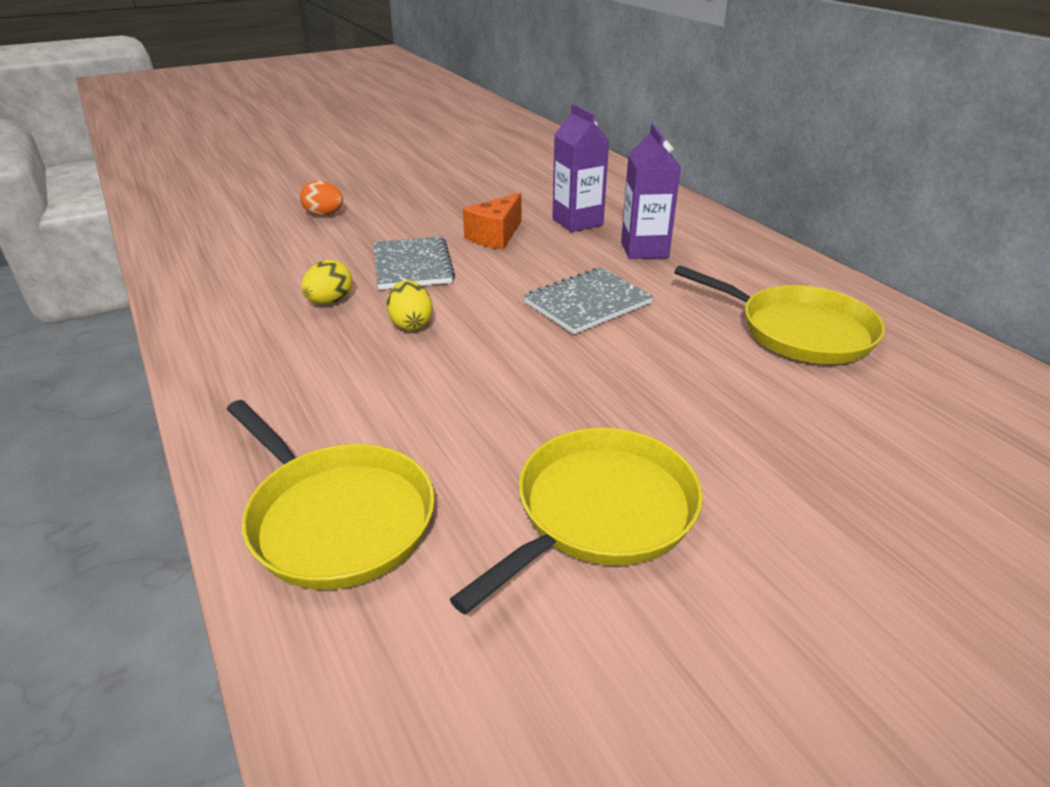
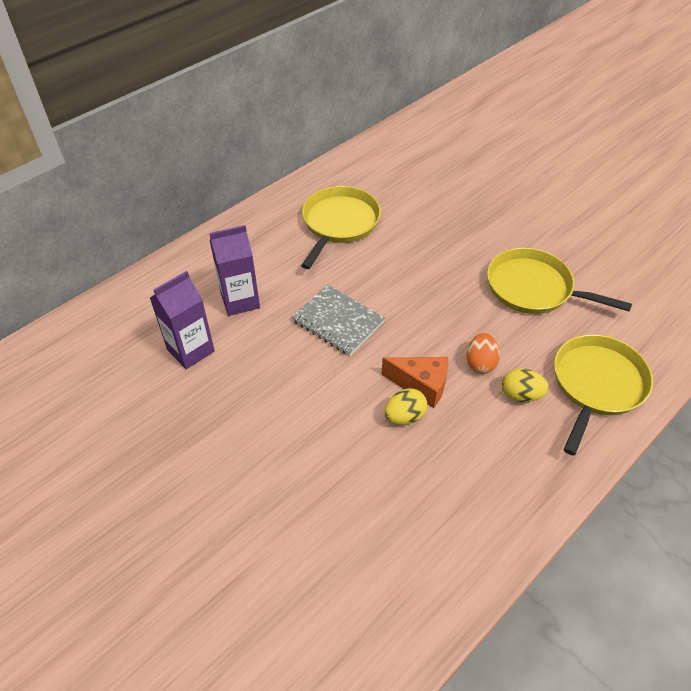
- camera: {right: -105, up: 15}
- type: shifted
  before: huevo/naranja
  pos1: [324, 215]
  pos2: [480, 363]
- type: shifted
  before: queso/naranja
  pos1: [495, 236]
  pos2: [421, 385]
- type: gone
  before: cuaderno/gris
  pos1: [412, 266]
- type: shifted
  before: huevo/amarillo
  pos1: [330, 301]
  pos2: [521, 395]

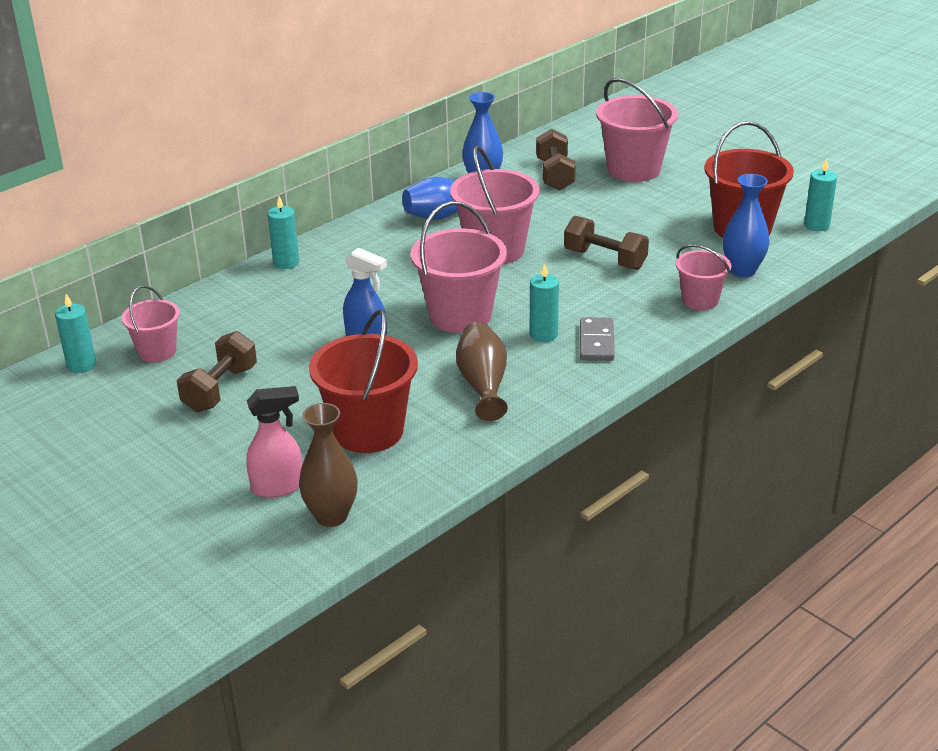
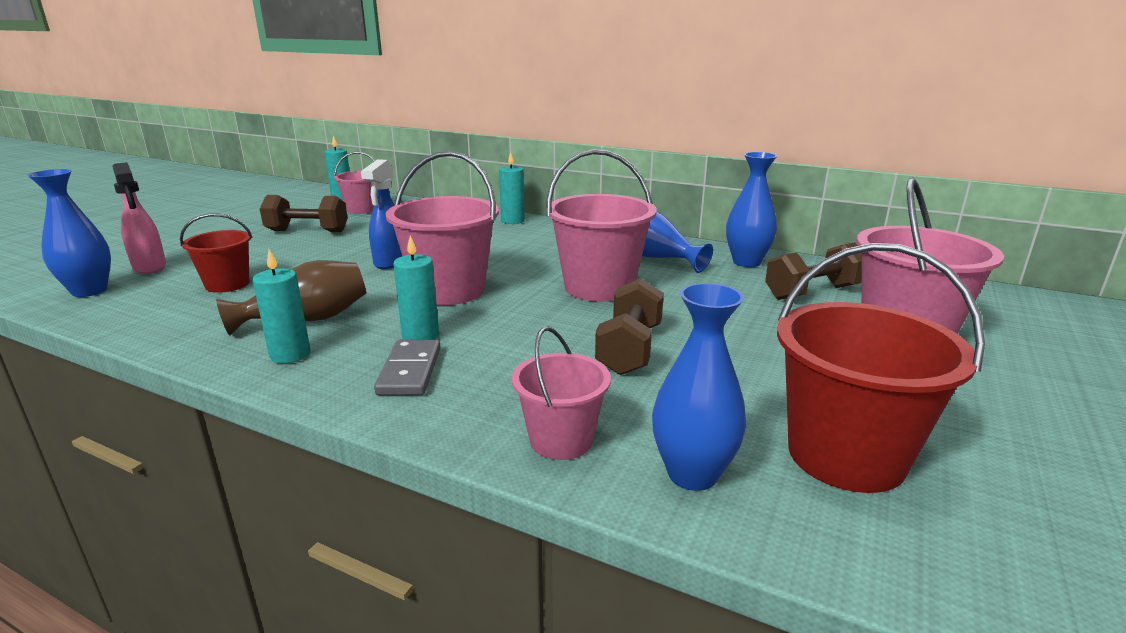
- camera: {right: 70, up: -10}
- type: shifted
  before: vela/turquesa
  pos1: [816, 225]
  pos2: [290, 354]
- type: scaled
  before: balde/rojo
  pos1: [368, 431]
  pos2: [227, 284]
  scale: 0.59
- type: rotated
  before: ficha de dominó/gris
  pos1: [596, 342]
  pos2: [410, 371]
  turn: -75
- type: repainted
  before: florero/marrón
  after: florero/azul
  pos1: [331, 516]
  pos2: [89, 291]

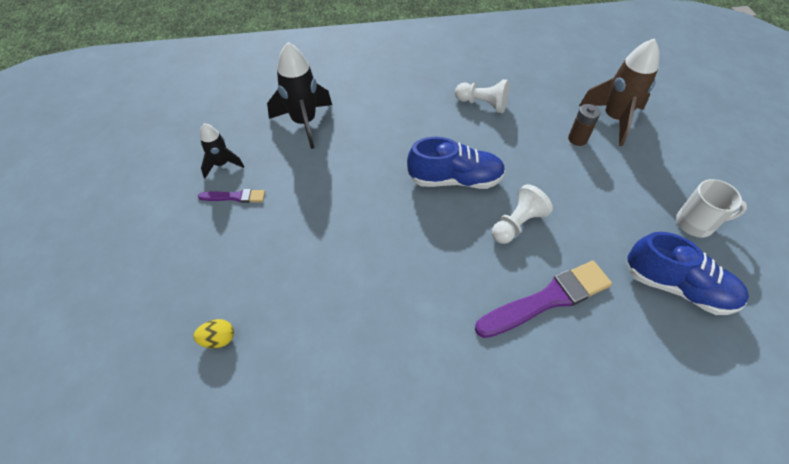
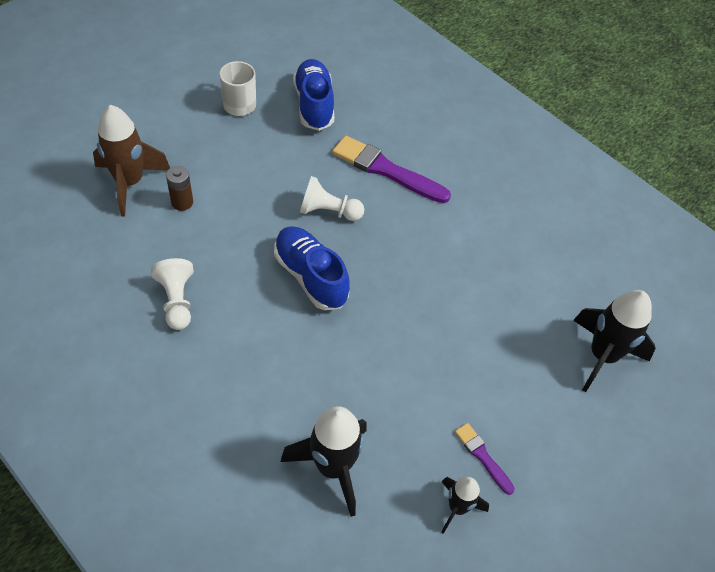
- camera: {right: -130, up: 0}
- type: swapped
  before: huevo/amarillo
  after: cohete/negro
  pos1: [218, 339]
  pos2: [602, 356]

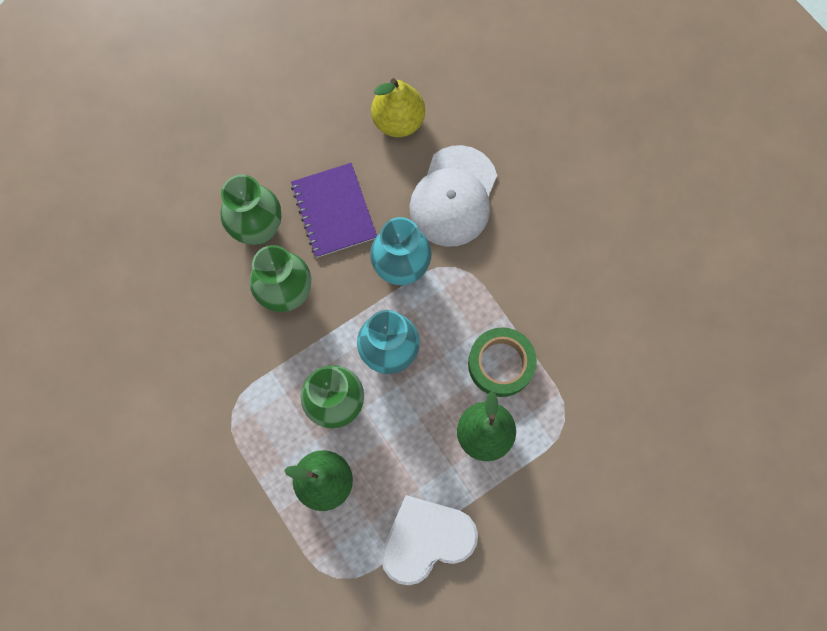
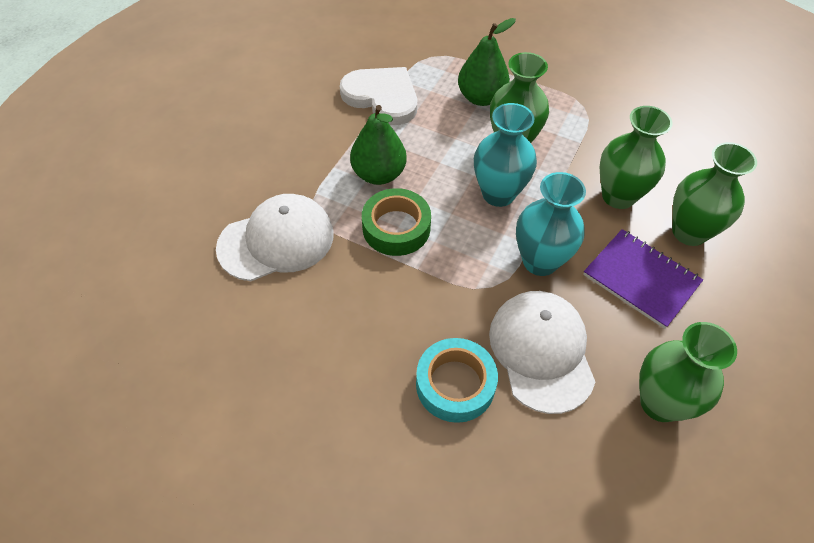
- camera: {right: 150, up: -20}
- type: swapped
  before: pera/amarillo
  after: florero/verde
  pos1: [398, 121]
  pos2: [660, 403]
- type: rotated
  before: corazón/blanco
  pos1: [426, 539]
  pos2: [382, 97]
  turn: -90
- type: new
  after: gorra/blanco
  pos2: [276, 240]
- type: new
  after: cinta adhesiva/turquesa
  pos2: [455, 384]

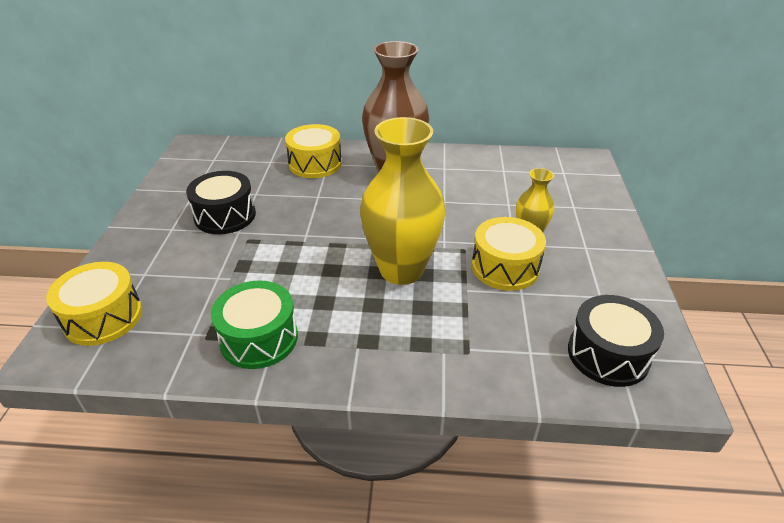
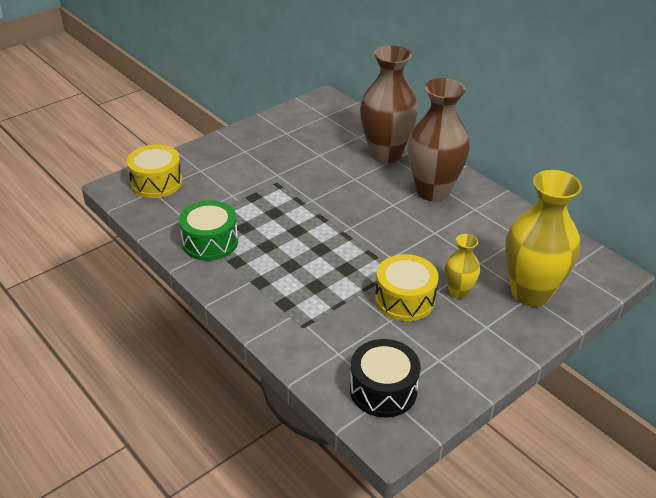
- camera: {right: 45, up: 0}
- type: shifted
  before: florero/amarillo
  pos1: [401, 270]
  pos2: [530, 293]
- type: swapped
  before: tambor/amarillo
  after: florero/marrón
  pos1: [315, 164]
  pos2: [385, 154]
- type: gone
  before: tambor/negro
  pos1: [225, 216]

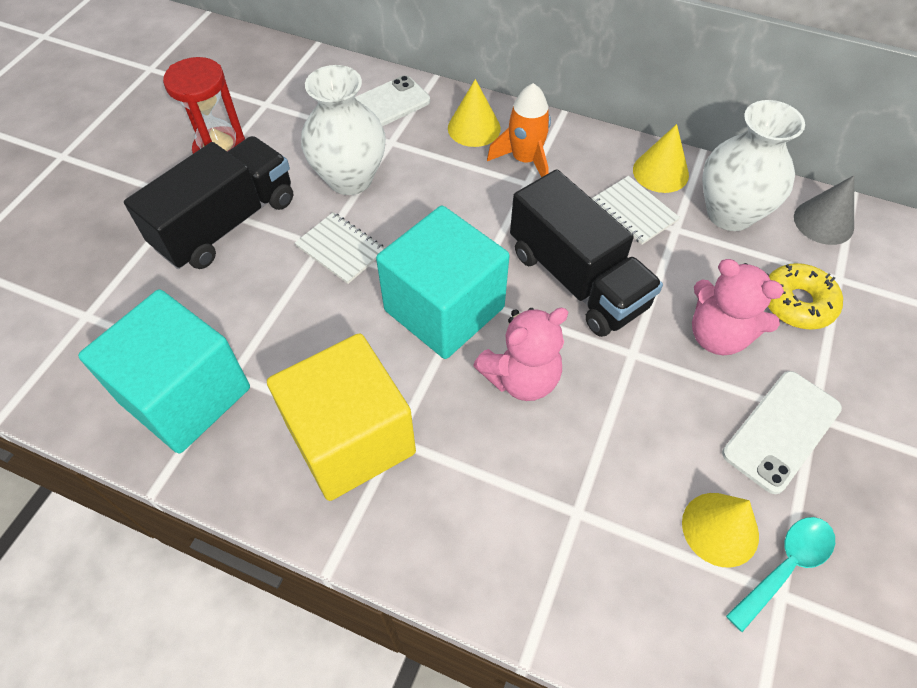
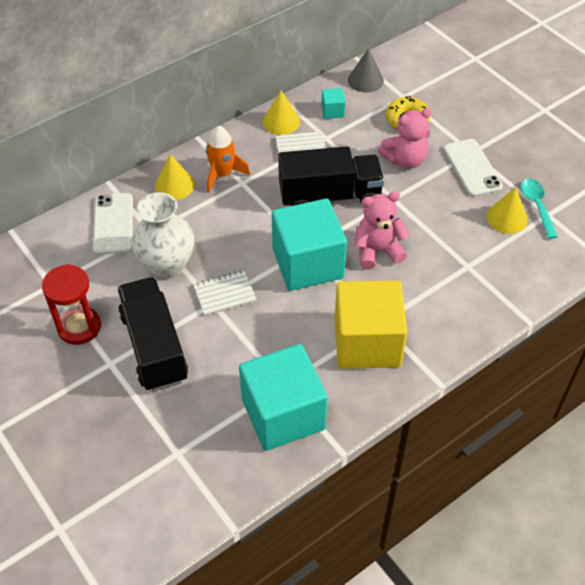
- camera: {right: -60, up: -5}
- type: swapped
  before: florero/blanco
  after: cubo/turquesa
  pos1: [730, 213]
  pos2: [332, 111]
- type: rotated
  before: osito/rosa
  pos1: [521, 378]
  pos2: [377, 251]
  turn: -105

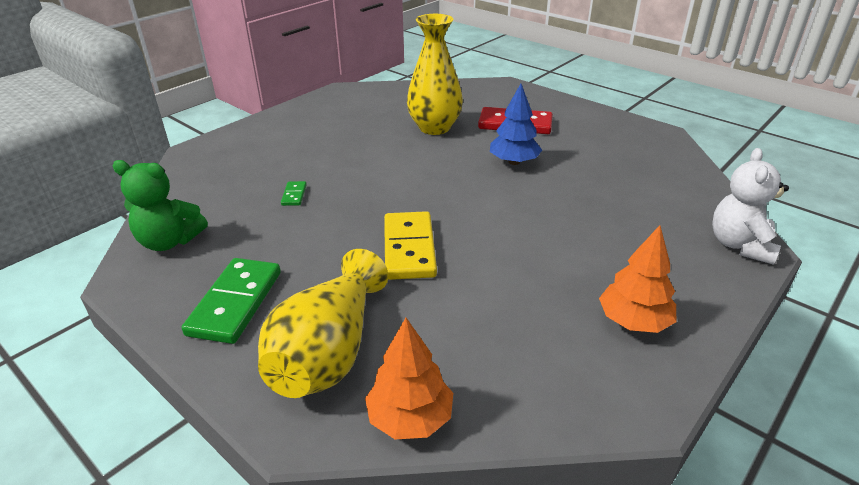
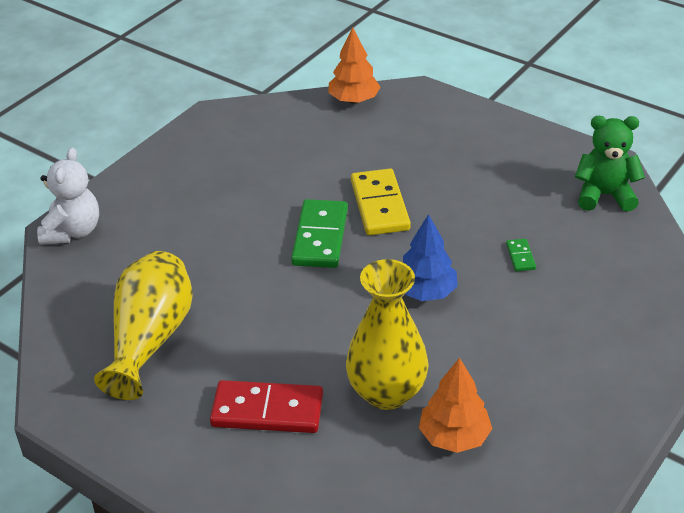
- camera: {right: 175, up: 5}
- type: shifted
  before: árbol/azul
  pos1: [514, 162]
  pos2: [425, 292]
- type: shifted
  before: árbol/naranja
  pos1: [633, 321]
  pos2: [454, 437]
- type: shifted
  before: florero/amarillo
  pos1: [329, 352]
  pos2: [150, 339]
- type: shifted
  before: ficha de dominó/verde
  pos1: [235, 303]
  pos2: [320, 237]

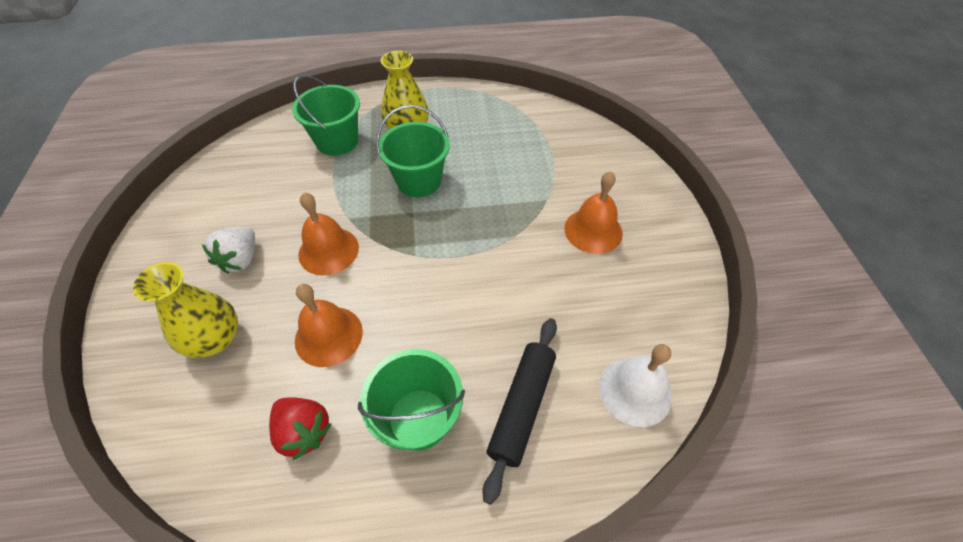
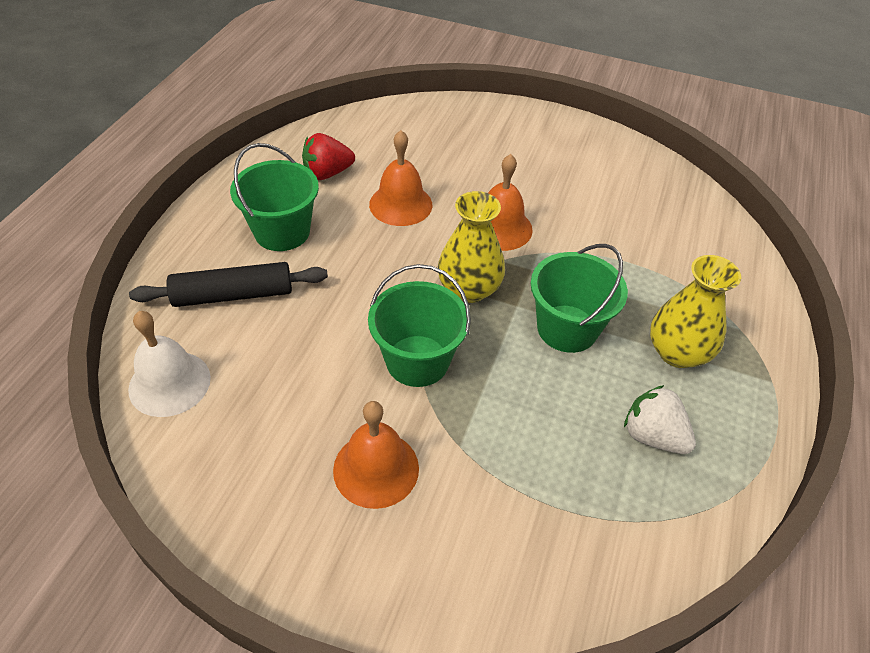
- camera: {right: 115, up: -5}
- type: shifted
  before: balde/verde
  pos1: [337, 141]
  pos2: [417, 361]
- type: shifted
  before: fresa/blanco
  pos1: [240, 259]
  pos2: [653, 436]
- type: shifted
  before: florero/amarillo
  pos1: [215, 339]
  pos2: [469, 289]
- type: rotated
  before: rodillo/negro
  pos1: [522, 407]
  pos2: [233, 295]
  turn: -60

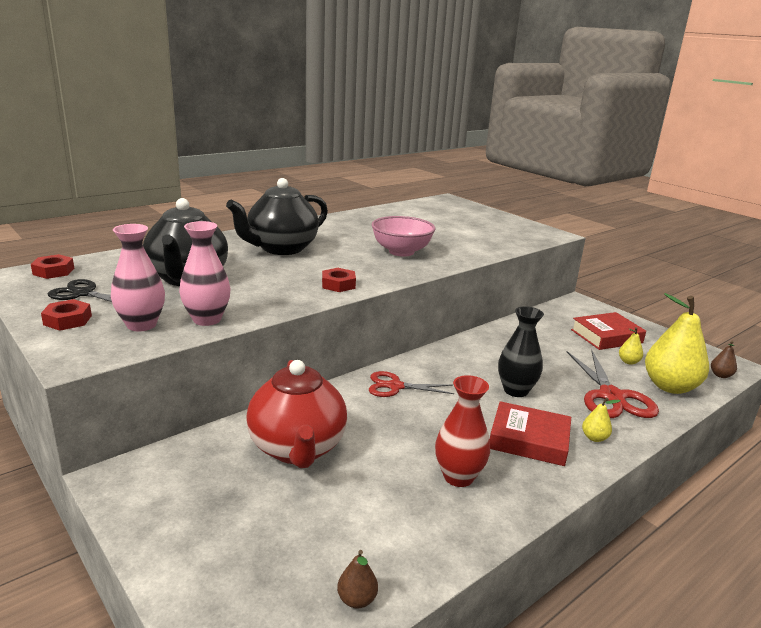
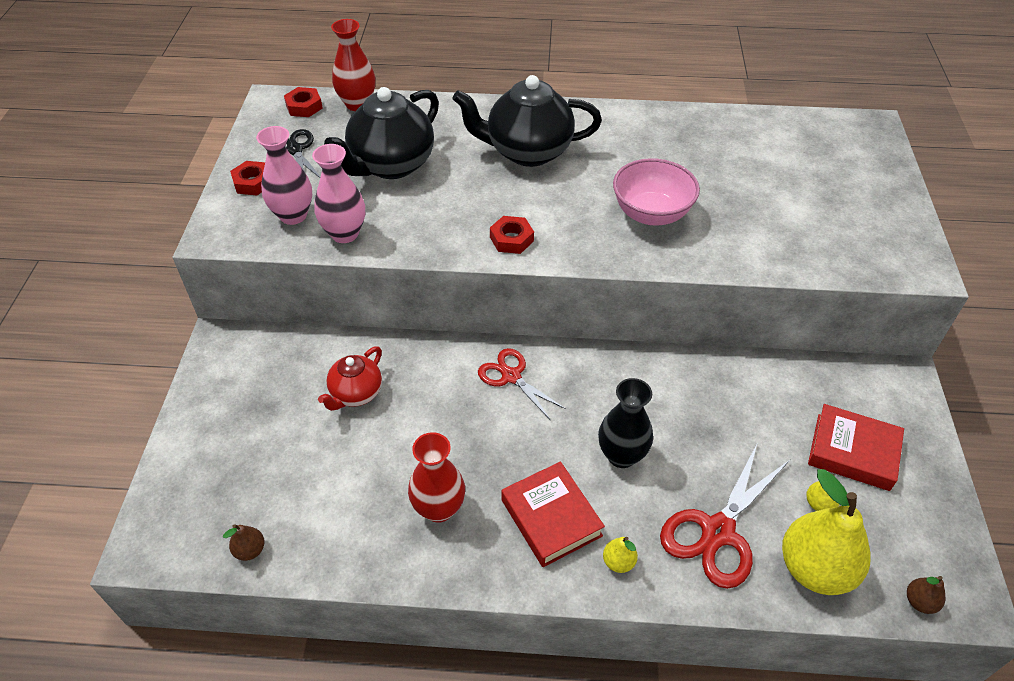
- camera: {right: 45, up: 25}
- type: scaled
  before: tetera/rojo
  pos1: [297, 449]
  pos2: [356, 394]
  scale: 0.57
- type: new
  after: florero/rojo
  pos2: [357, 104]

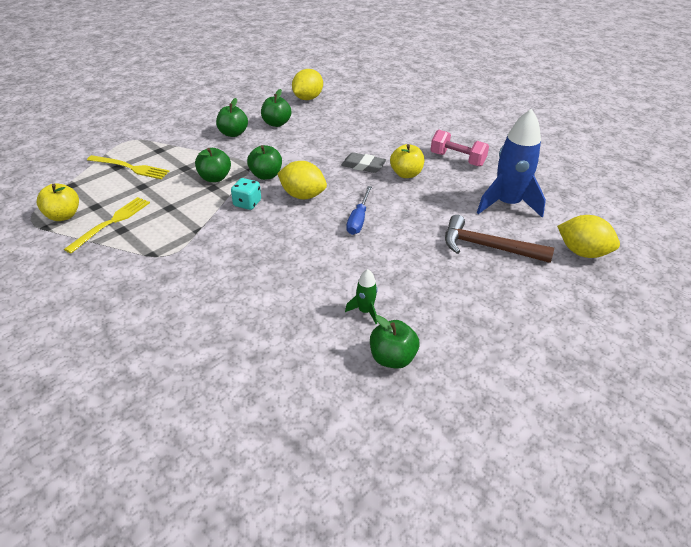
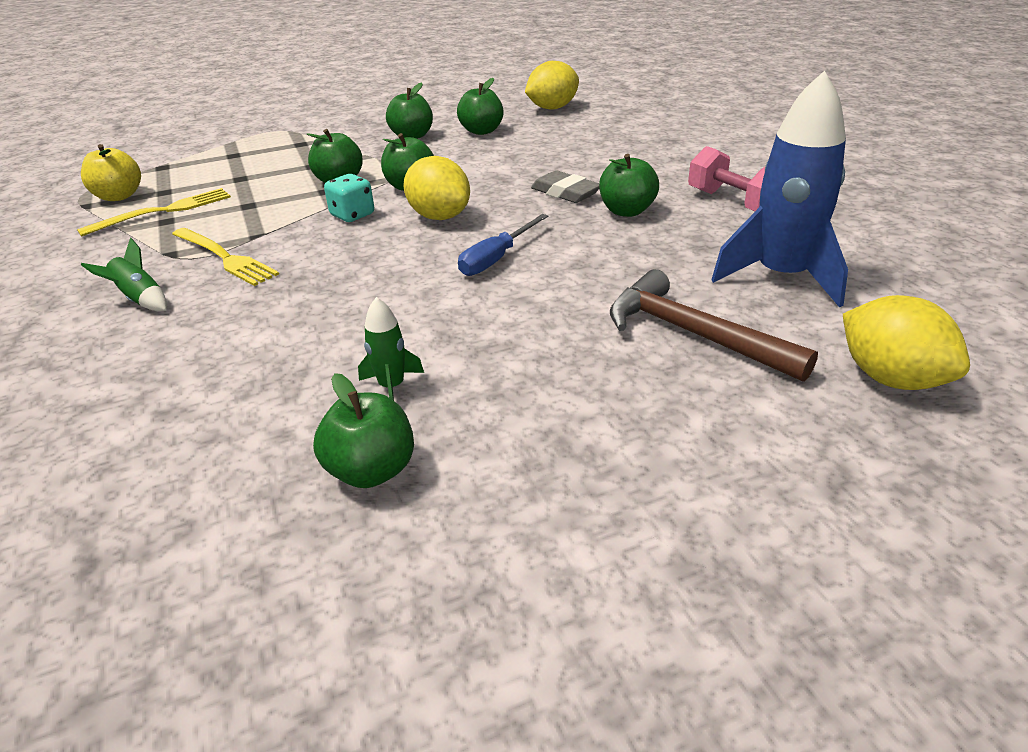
- camera: {right: 25, up: -5}
- type: repainted
  before: manzana/amarillo
  after: manzana/verde
  pos1: [406, 174]
  pos2: [627, 211]
- type: shifted
  before: tenedor/amarillo
  pos1: [130, 168]
  pos2: [225, 258]
- type: new
  after: cohete/verde
  pos2: [140, 300]

